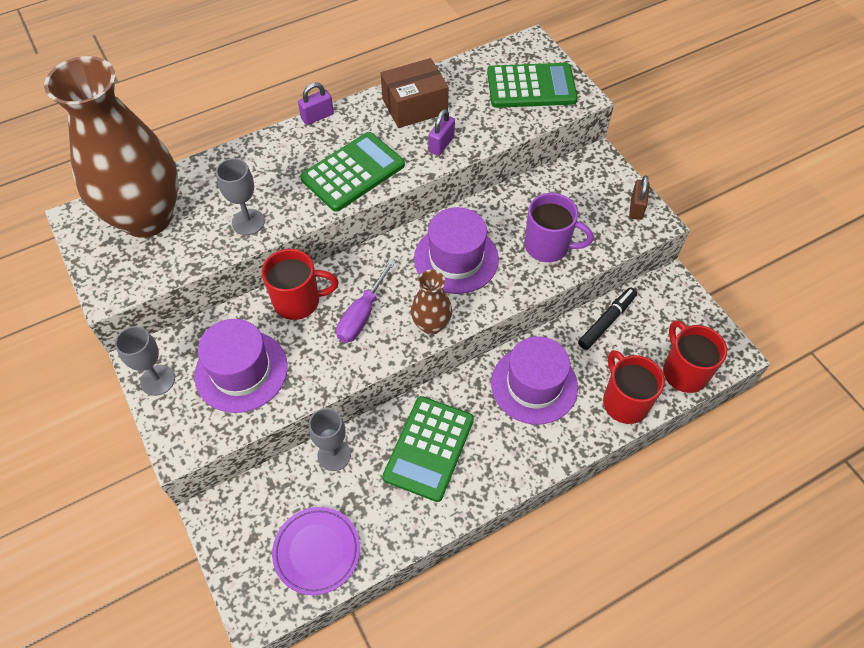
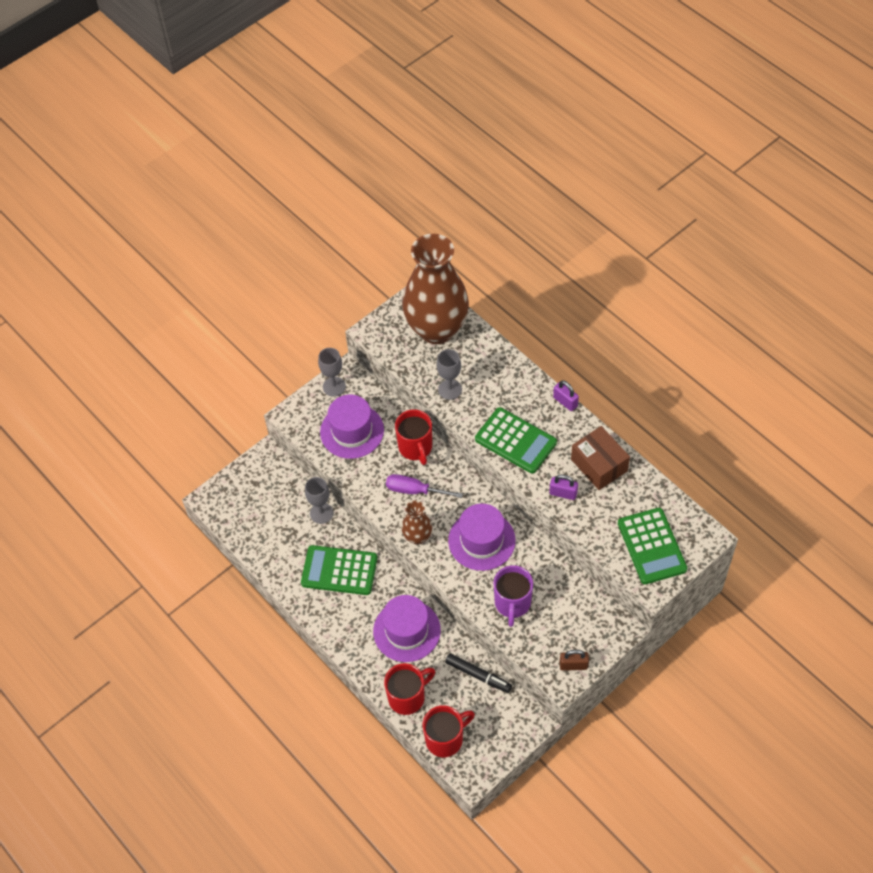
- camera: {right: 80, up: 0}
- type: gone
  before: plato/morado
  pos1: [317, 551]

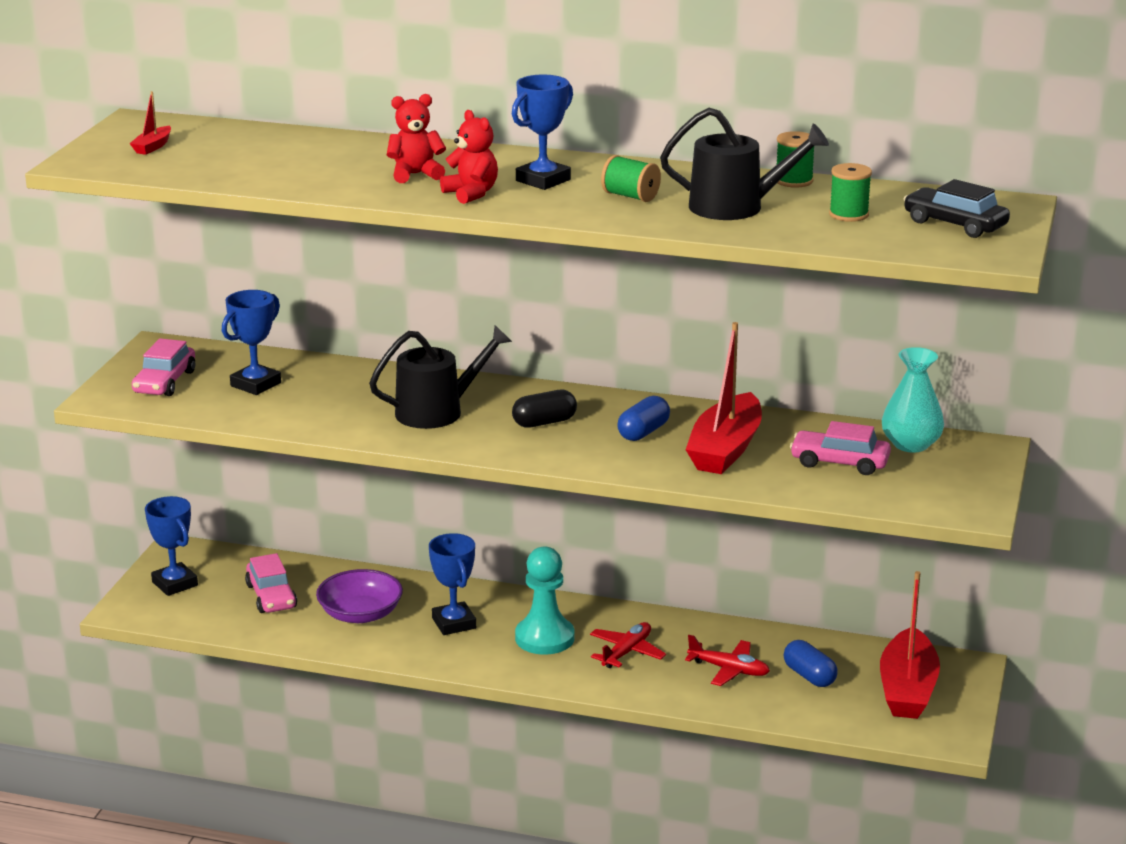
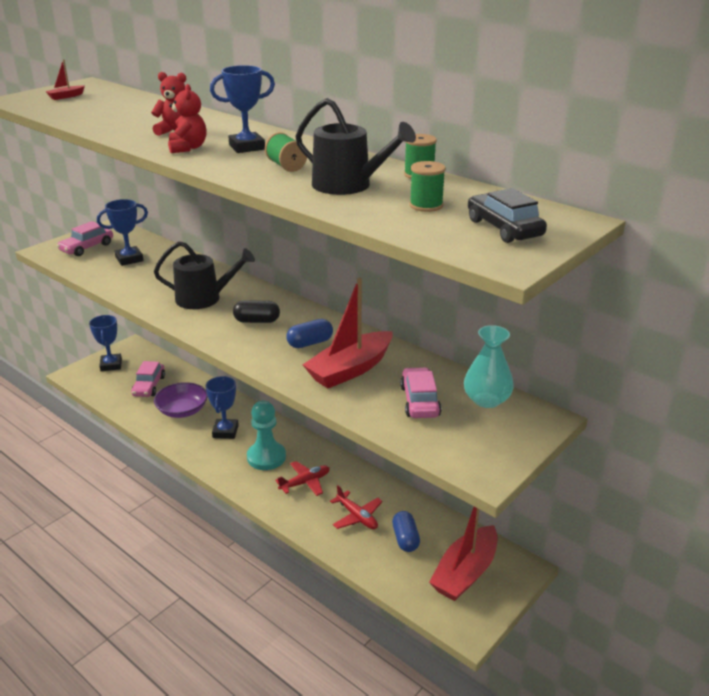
- camera: {right: 25, up: 5}
- type: rotated
  before: coche/rosa
  pos1: [839, 462]
  pos2: [420, 401]
  turn: 45

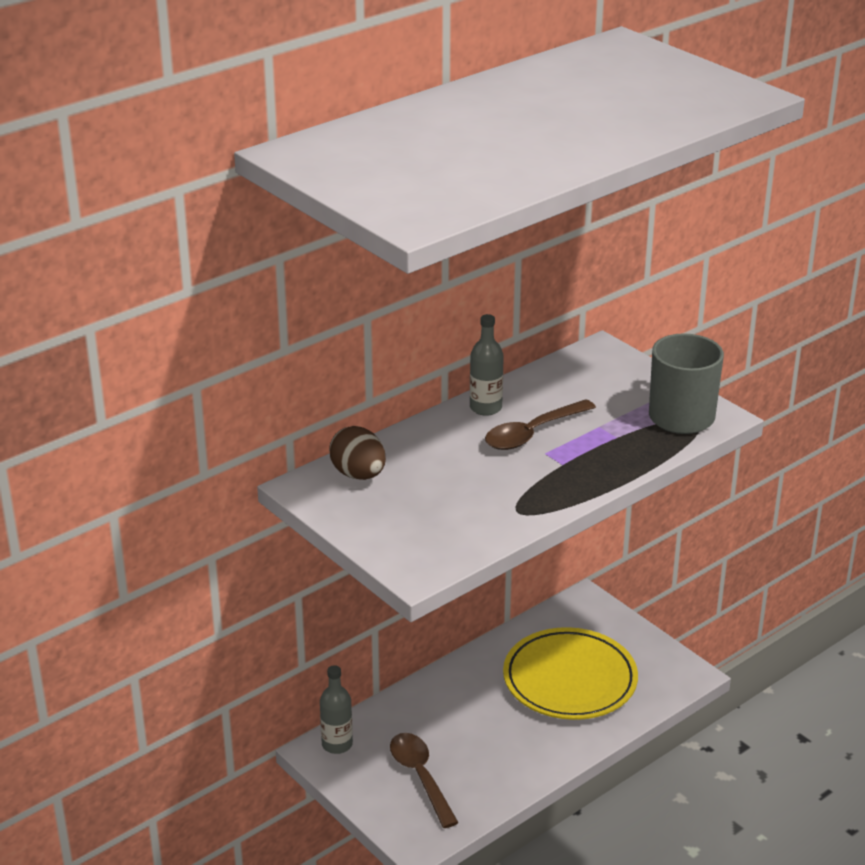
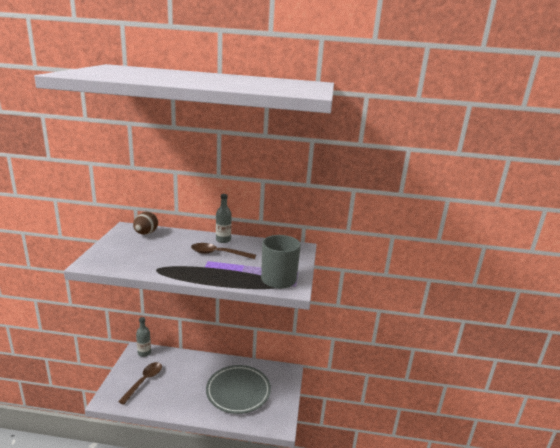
- camera: {right: 45, up: -10}
- type: repainted
  before: plato/amarillo
  after: plato/gris
  pos1: [570, 680]
  pos2: [238, 391]

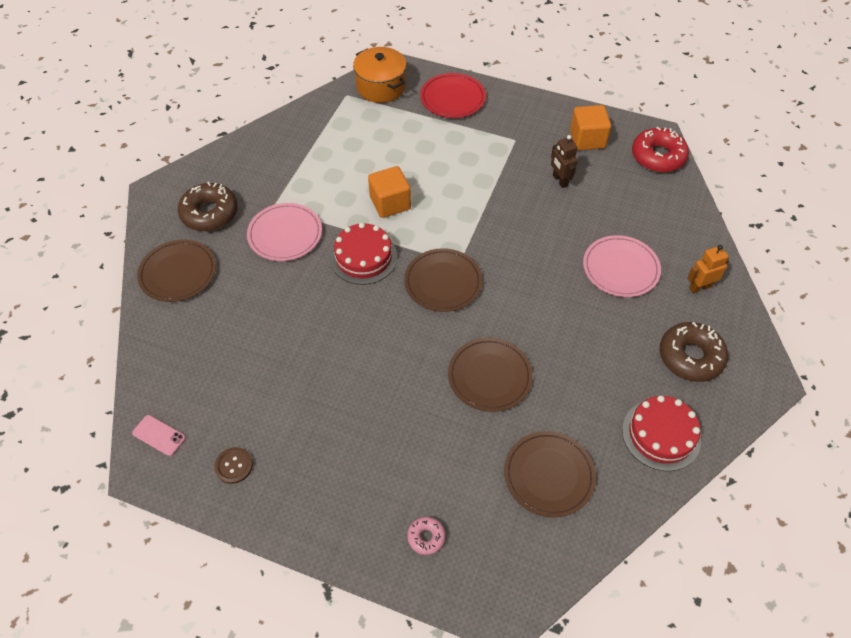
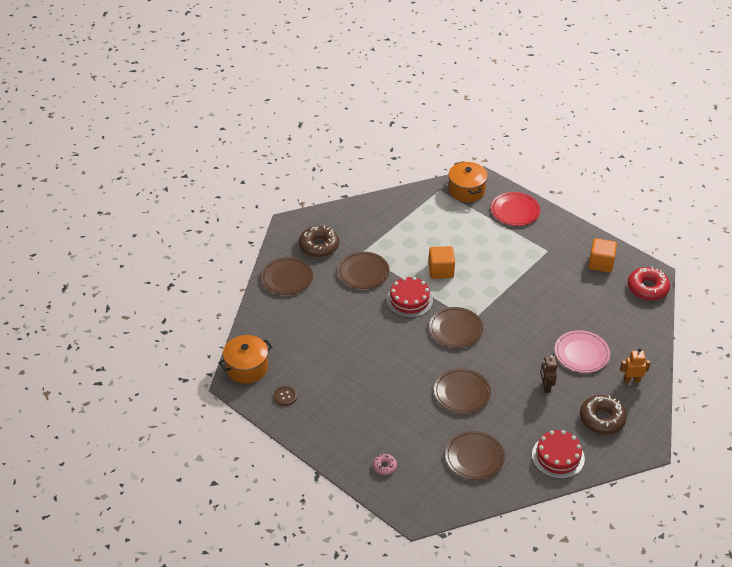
- camera: {right: 20, up: -10}
- type: shifted
  before: robot/marrón
  pos1: [560, 180]
  pos2: [546, 386]
- type: repainted
  before: plato/rosa
  after: plato/marrón
  pos1: [285, 234]
  pos2: [363, 272]
- type: swapped
  before: móvil/rosa
  after: olla/naranja
  pos1: [159, 435]
  pos2: [247, 367]

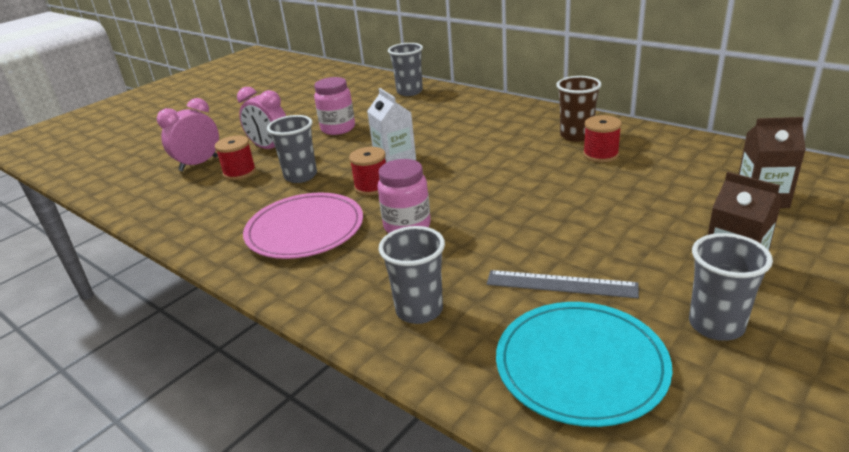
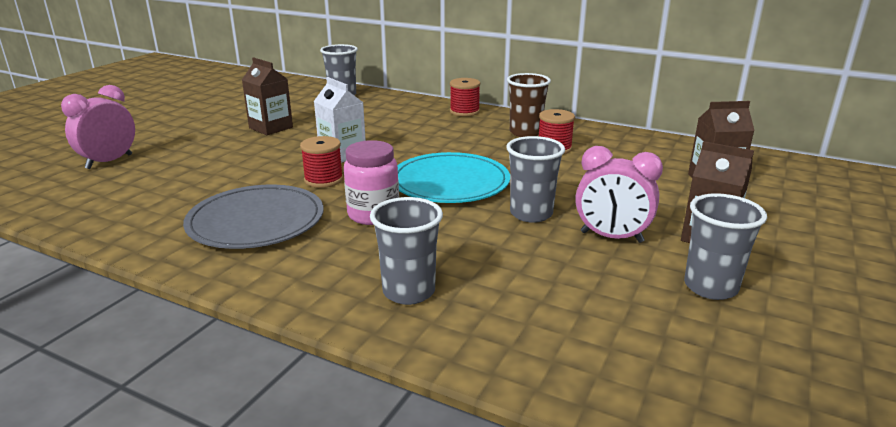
- camera: {right: -15, up: -5}
- type: swapped
  before: tarro/rosa
  after: cartón de leche/marrón
  pos1: [338, 128]
  pos2: [271, 128]
- type: shifted
  before: despertador/rosa
  pos1: [270, 148]
  pos2: [611, 237]
- type: shifted
  before: vaso/gris
  pos1: [301, 176]
  pos2: [531, 214]
- type: shifted
  before: carrete/rojo
  pos1: [239, 172]
  pos2: [464, 112]
- type: repainted
  before: plato/rosa
  after: plato/gris
  pos1: [305, 229]
  pos2: [256, 221]
- type: gone
  before: regla/gris
  pos1: [561, 284]
- type: shifted
  before: plato/turquesa
  pos1: [581, 365]
  pos2: [450, 182]

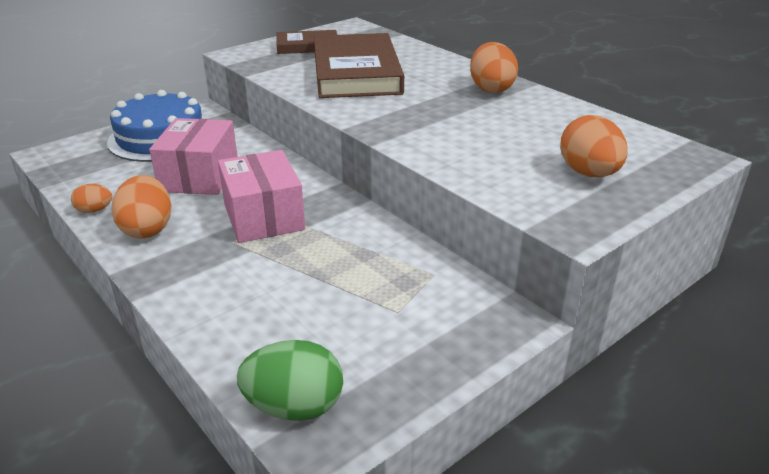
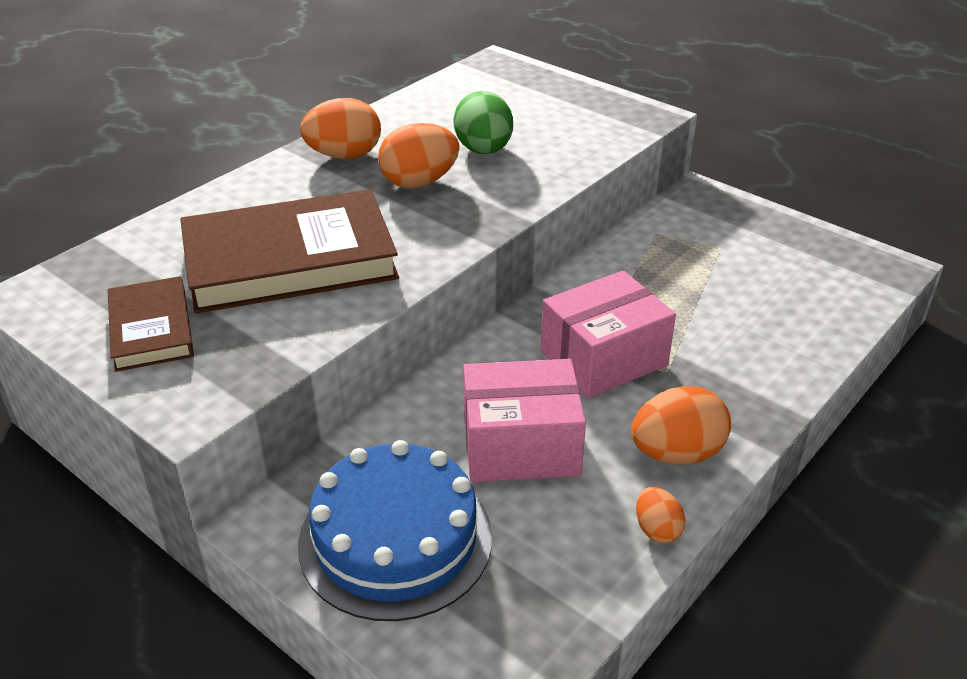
- camera: {right: -100, up: 5}
- type: shifted
  before: huevo/naranja
  pos1: [589, 173]
  pos2: [419, 182]
- type: shifted
  before: huevo/verde
  pos1: [294, 407]
  pos2: [483, 150]

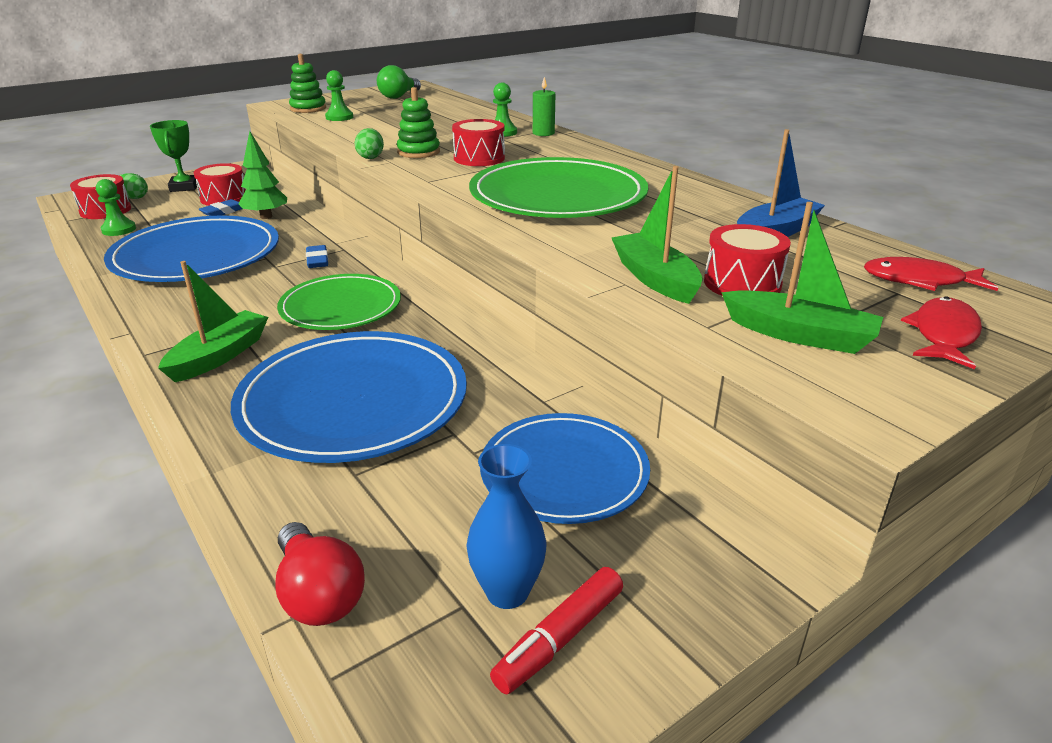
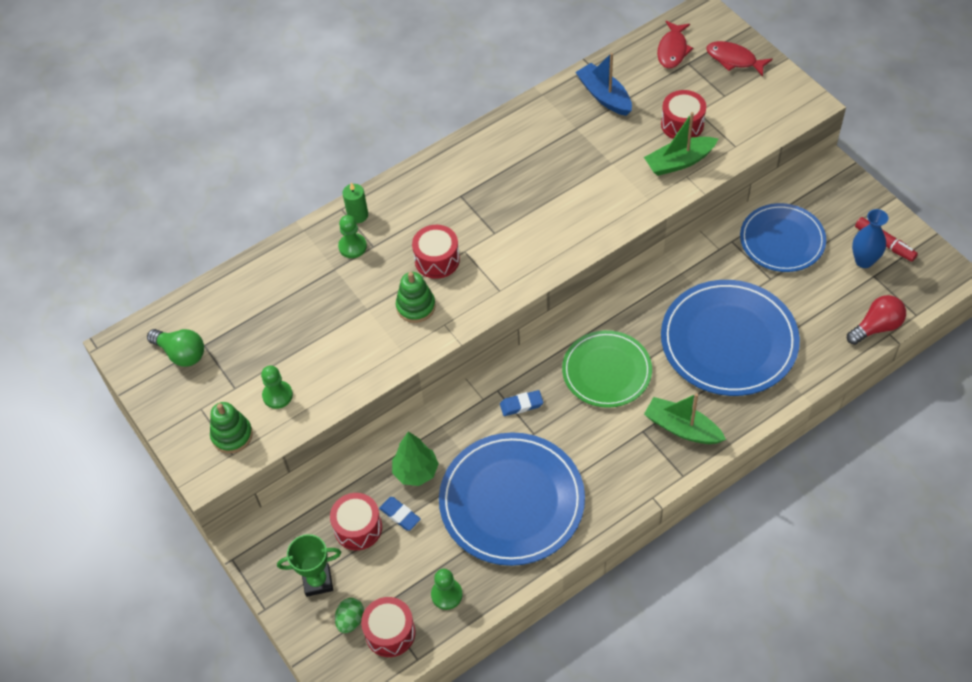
- camera: {right: -85, up: 25}
- type: gone
  before: huevo/verde
  pos1: [371, 157]
- type: gone
  before: plato/verde
  pos1: [558, 196]
- type: gone
  before: barco/verde
  pos1: [799, 335]

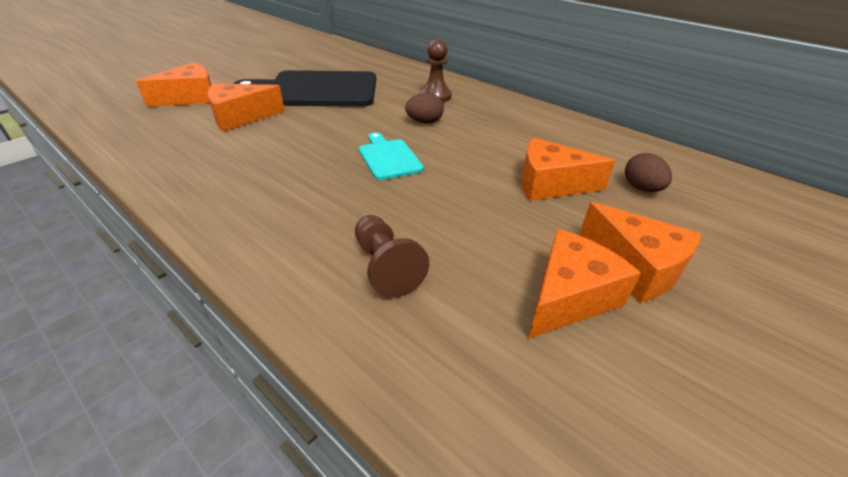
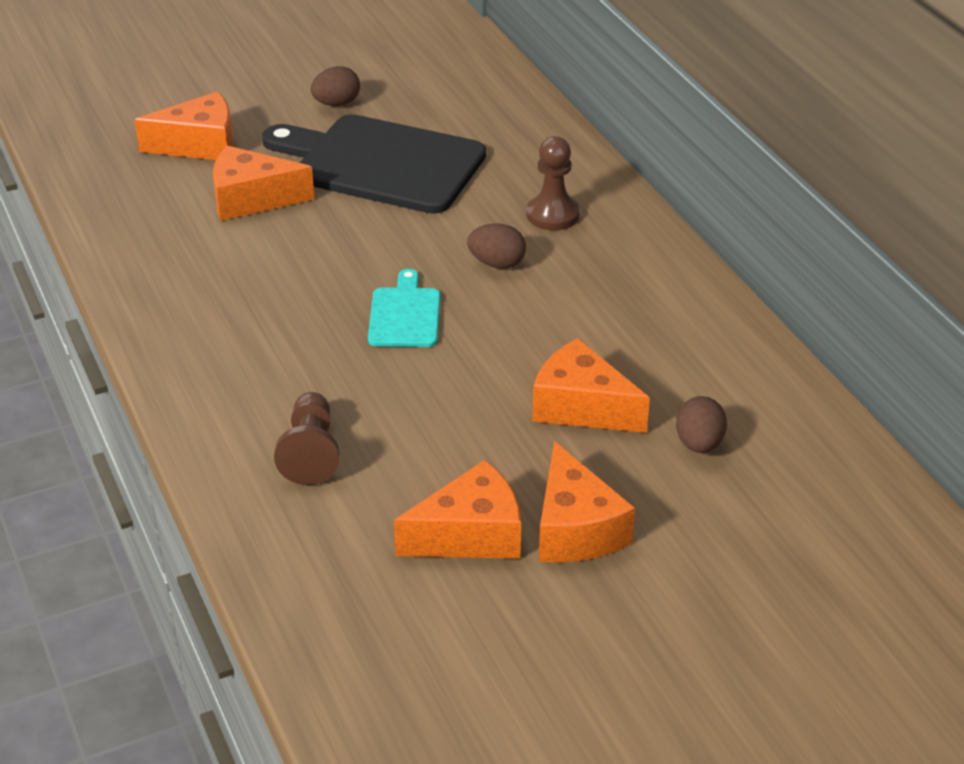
- camera: {right: 25, up: 0}
- type: new
  after: huevo/marrón
  pos2: [336, 103]

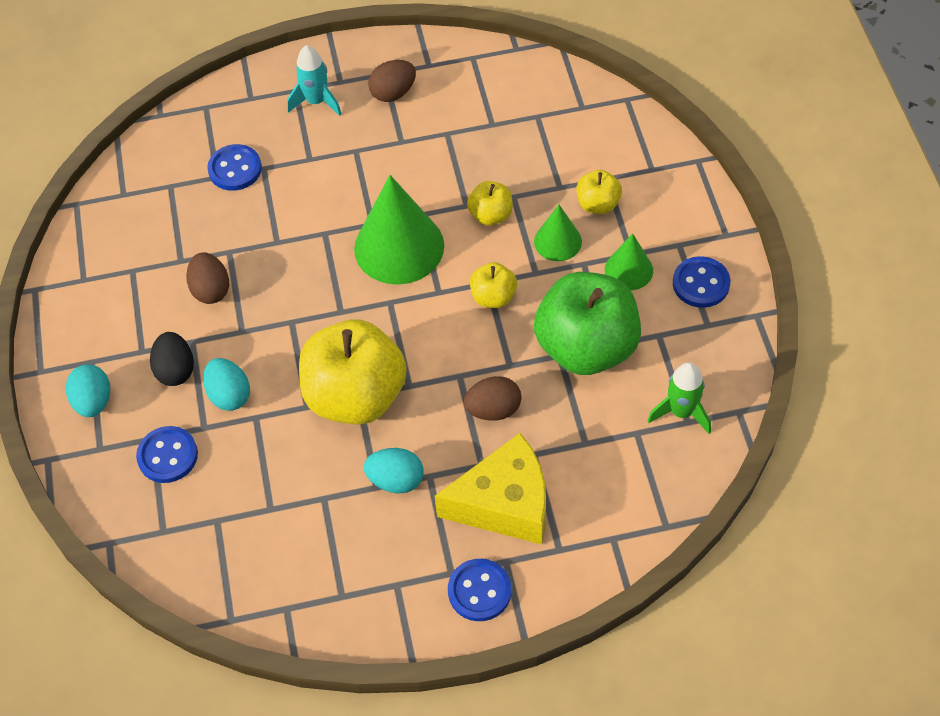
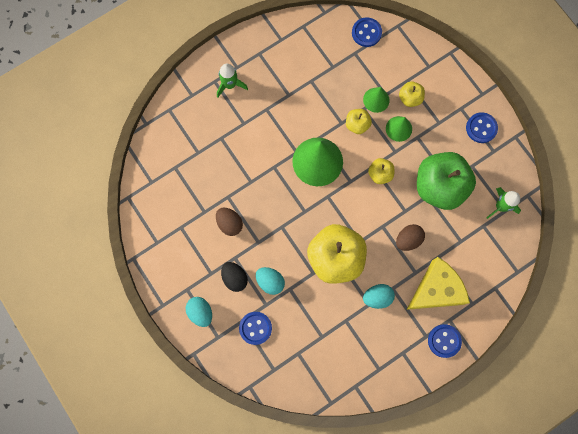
- camera: {right: -25, up: 20}
- type: repainted
  before: cohete/turquesa
  after: cohete/verde
  pos1: [316, 101]
  pos2: [230, 85]
- type: gone
  before: huevo/marrón
  pos1: [393, 93]
- type: shifted
  before: botón/azul
  pos1: [235, 169]
  pos2: [366, 33]
- type: shifted
  before: cono/verde
  pos1: [628, 270]
  pos2: [376, 100]

